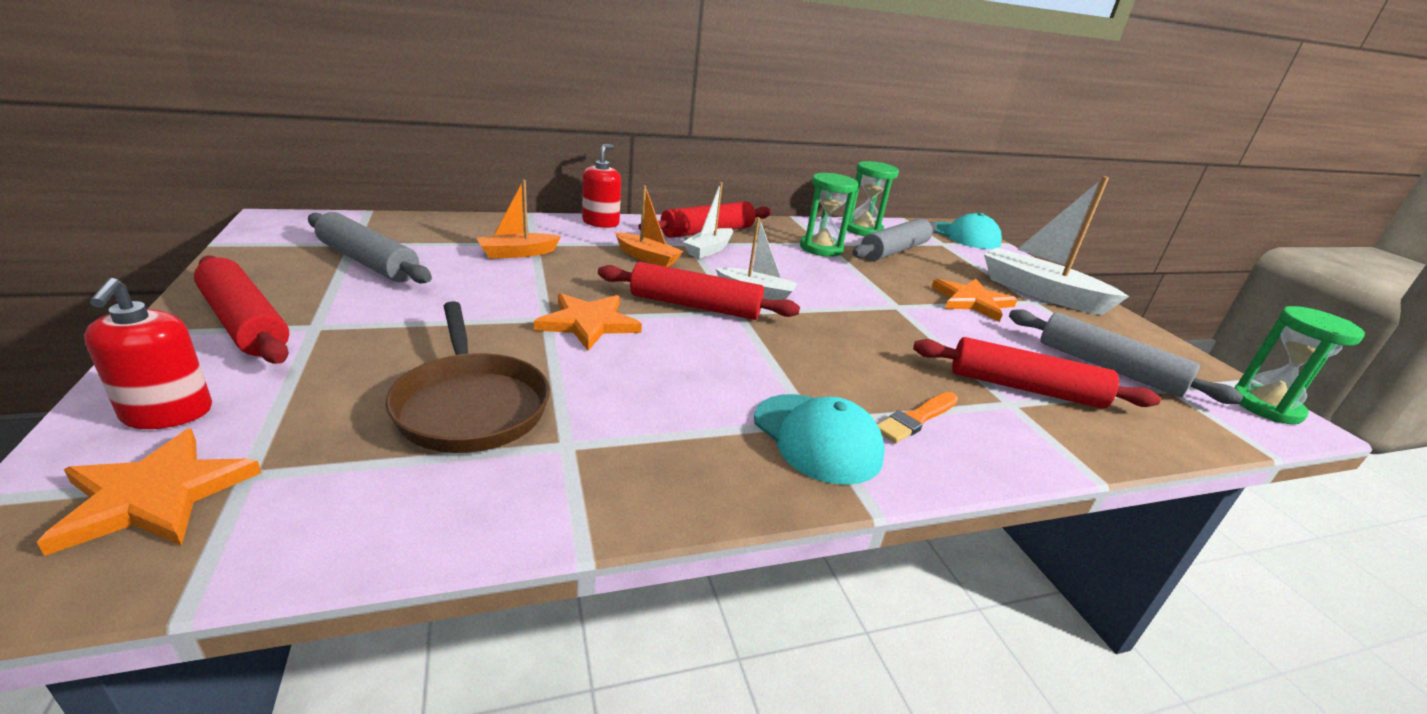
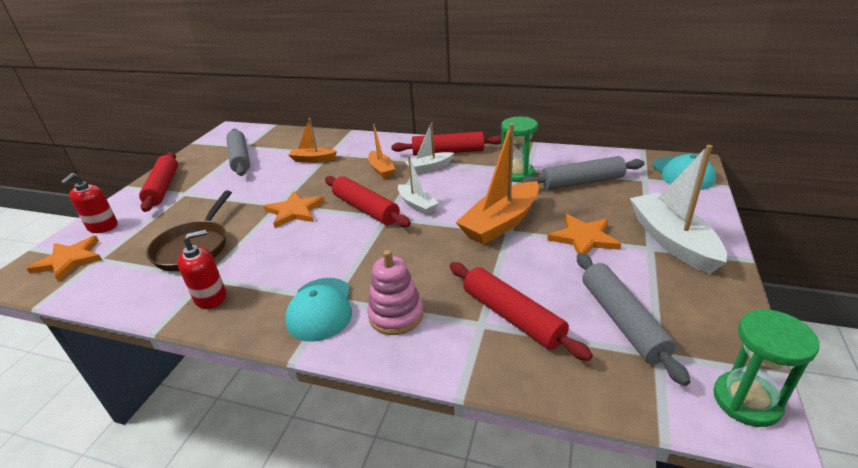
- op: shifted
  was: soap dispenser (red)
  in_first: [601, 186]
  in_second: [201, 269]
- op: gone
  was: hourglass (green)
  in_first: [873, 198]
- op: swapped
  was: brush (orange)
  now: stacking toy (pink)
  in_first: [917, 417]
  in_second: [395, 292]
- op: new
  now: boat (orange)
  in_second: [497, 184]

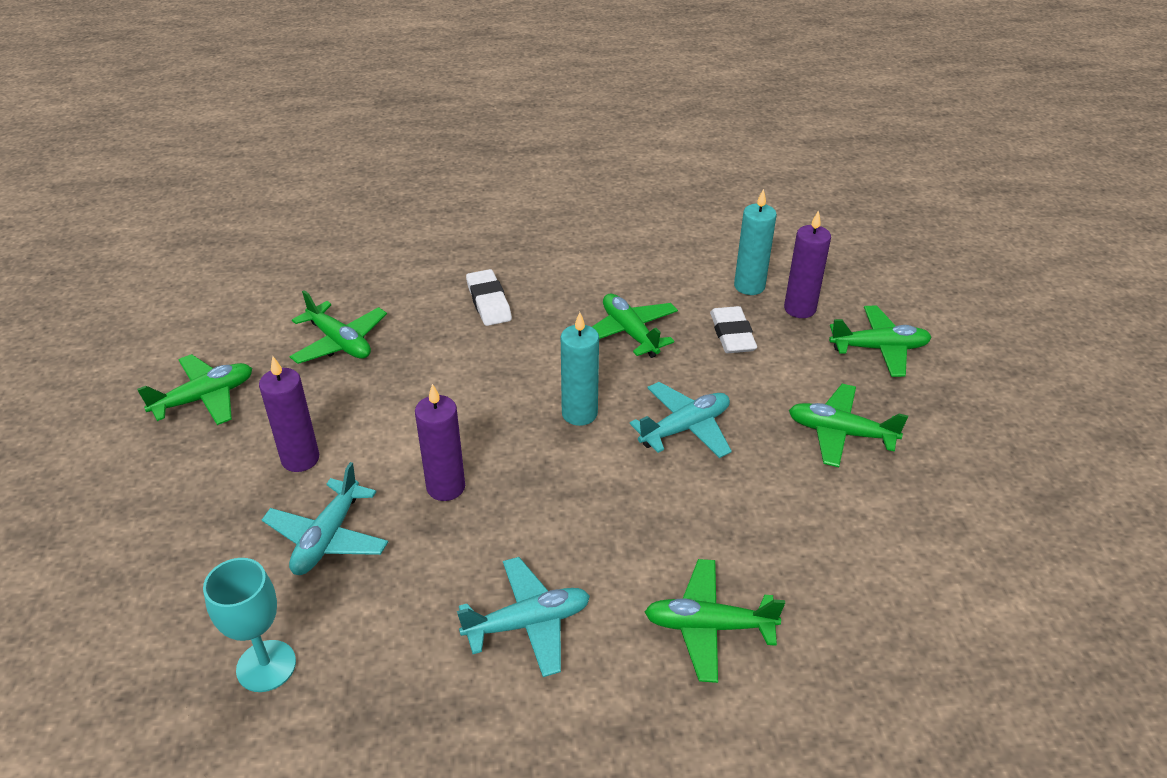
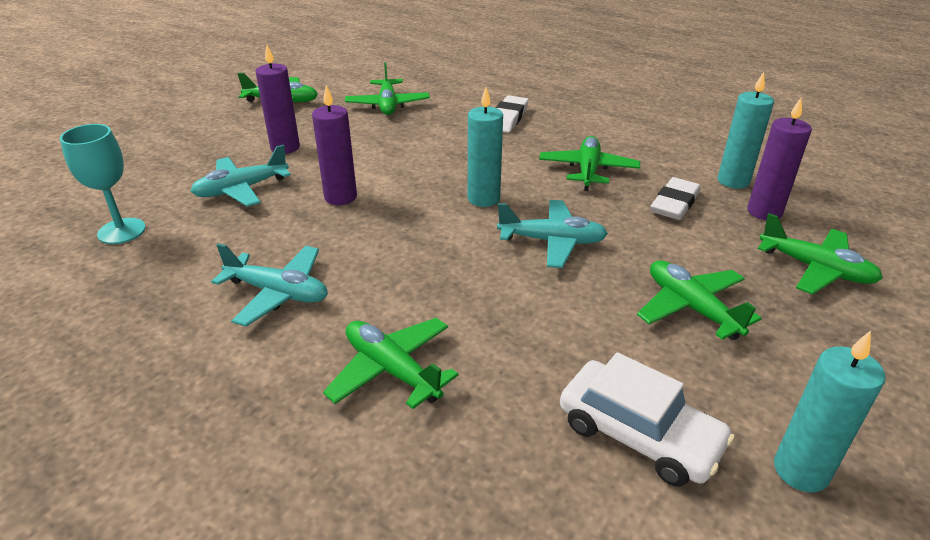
- op: new
  now: car (white)
  in_second: [647, 419]
- op: new
  now: candle (turquoise)
  in_second: [829, 411]

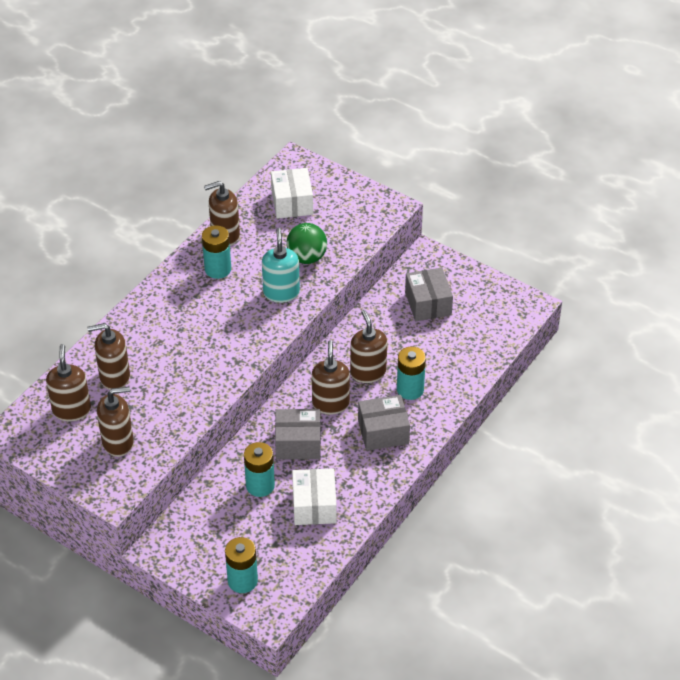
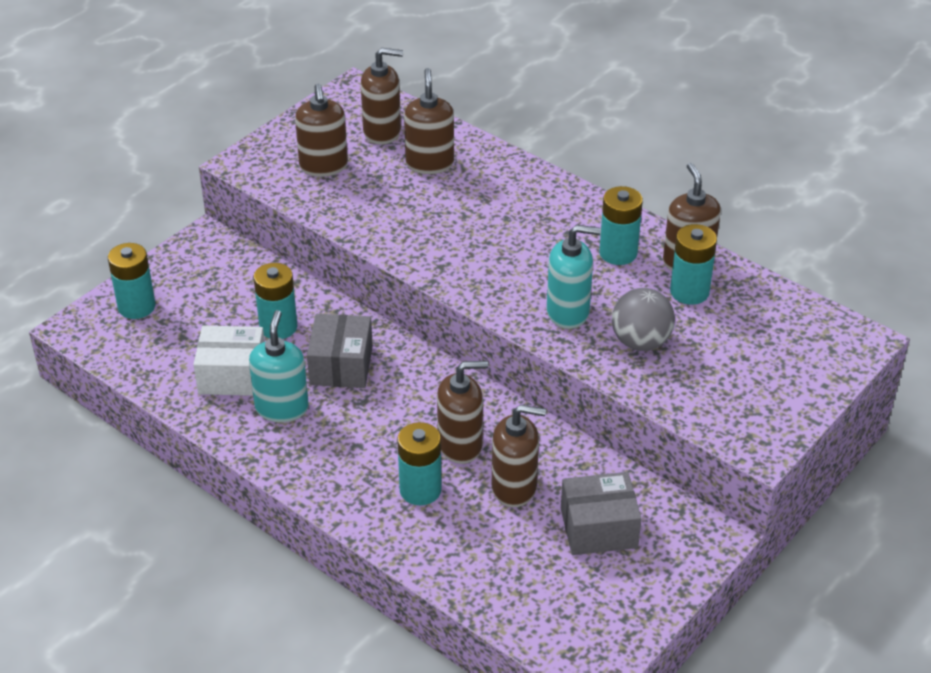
- op: gone
  was: box (white)
  in_first: [292, 193]
- op: repainted
  was: ball (green)
  now: ball (grey)
  in_first: [306, 243]
  in_second: [643, 319]
- op: shifted
  was: soap dispenser (brown)
  in_first: [331, 377]
  in_second: [519, 456]
- op: gone
  was: box (grey)
  in_first: [384, 423]
- op: new
  now: soap dispenser (turquoise)
  in_second: [279, 366]
- op: new
  now: battery (turquoise)
  in_second: [693, 264]

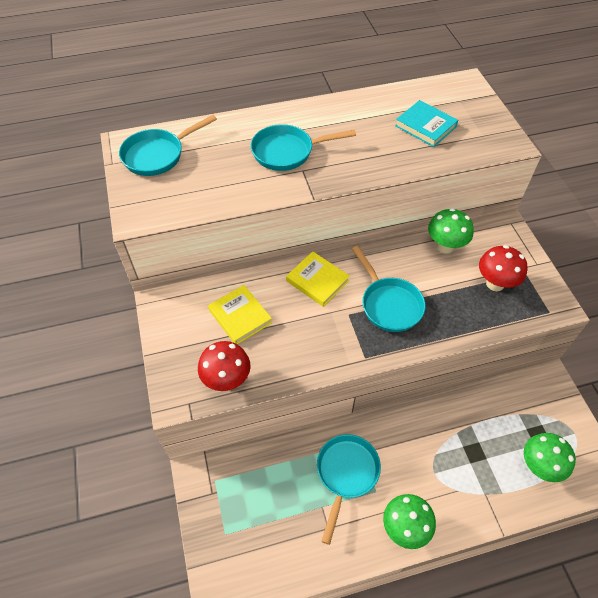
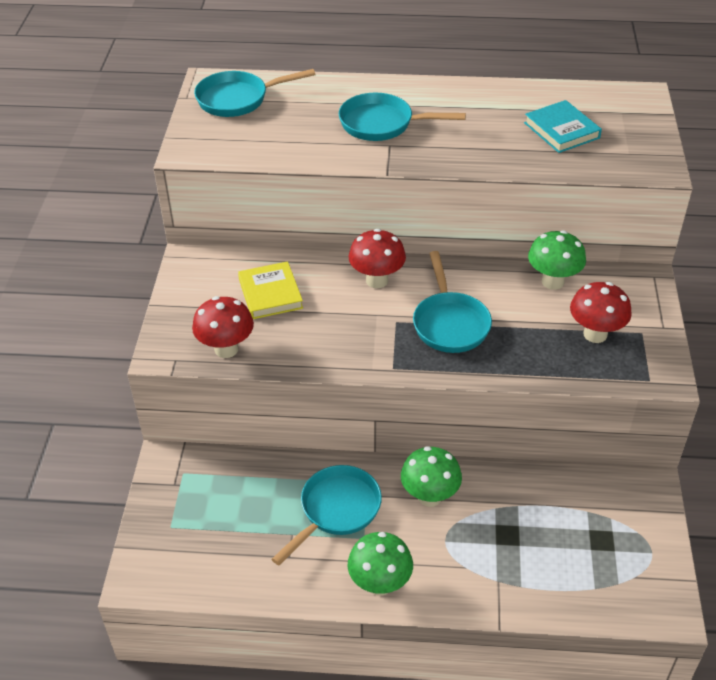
- op: swapped
  was: book (yellow)
  now: mushroom (red)
  in_first: [318, 279]
  in_second: [377, 258]
- op: shifted
  was: mushroom (green)
  in_first: [550, 457]
  in_second: [431, 476]

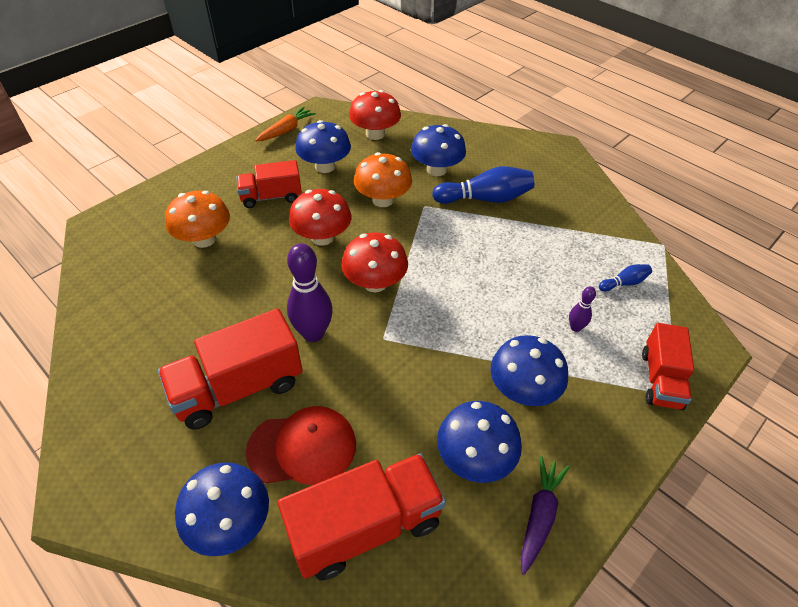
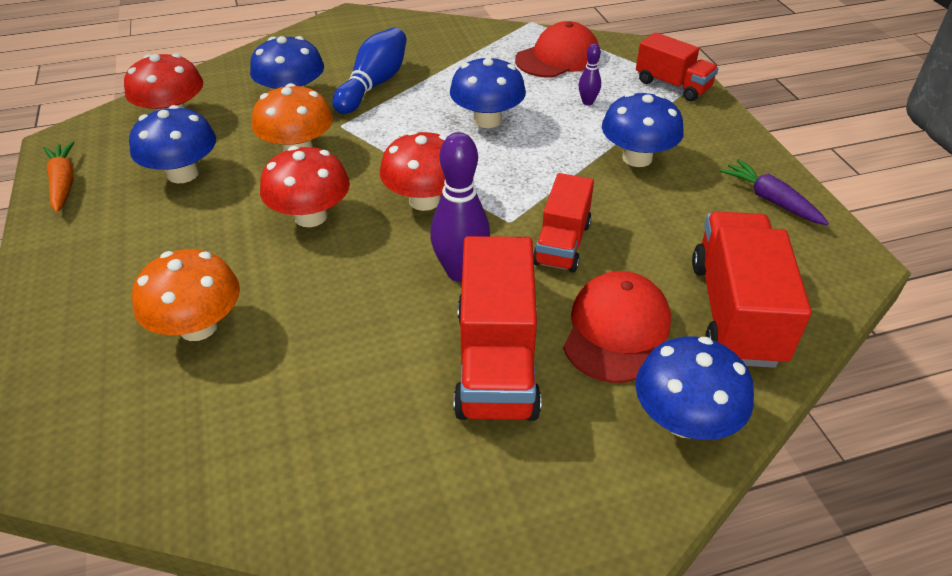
- op: shifted
  was: truck (red)
  in_first: [269, 184]
  in_second: [563, 222]
- op: shifted
  was: mushroom (blue)
  in_first: [479, 442]
  in_second: [488, 91]
- op: swapped
  was: bowling pin (blue)
  now: cap (red)
  in_first: [625, 278]
  in_second: [557, 49]

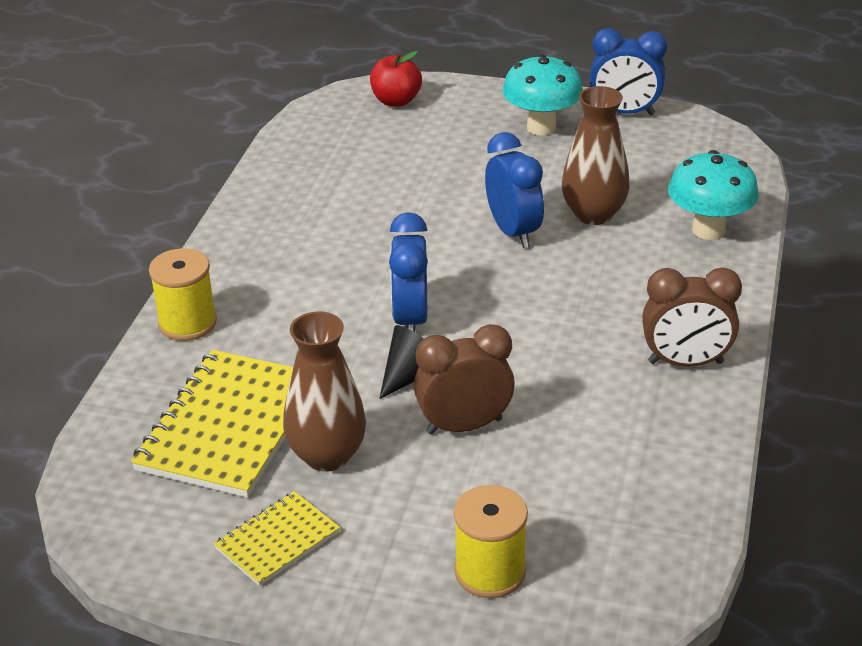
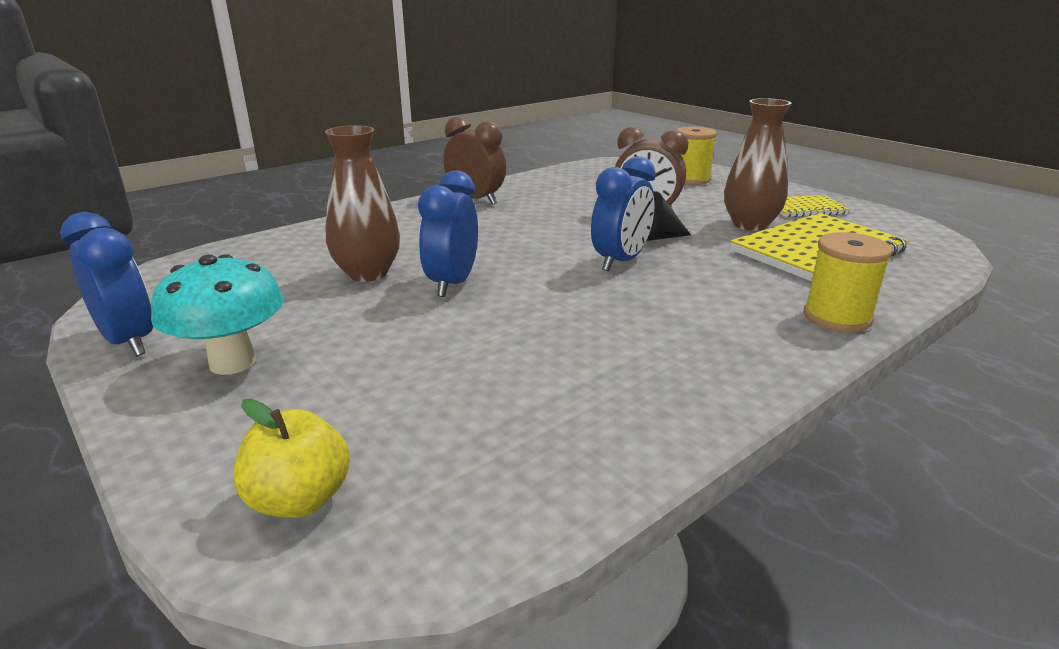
- op: repainted
  was: apple (red)
  now: apple (yellow)
  in_first: [396, 79]
  in_second: [291, 458]
- op: gone
  was: mushroom (turquoise)
  in_first: [713, 195]

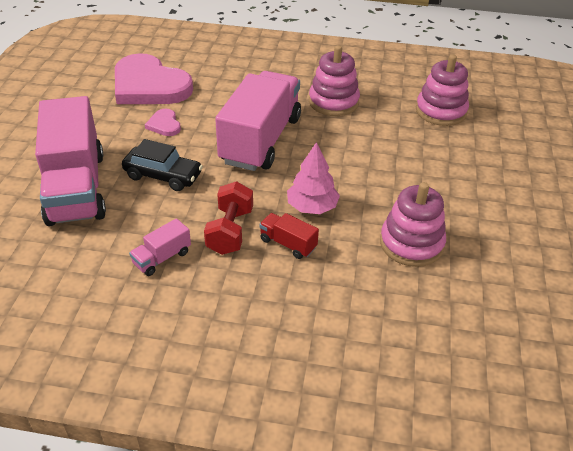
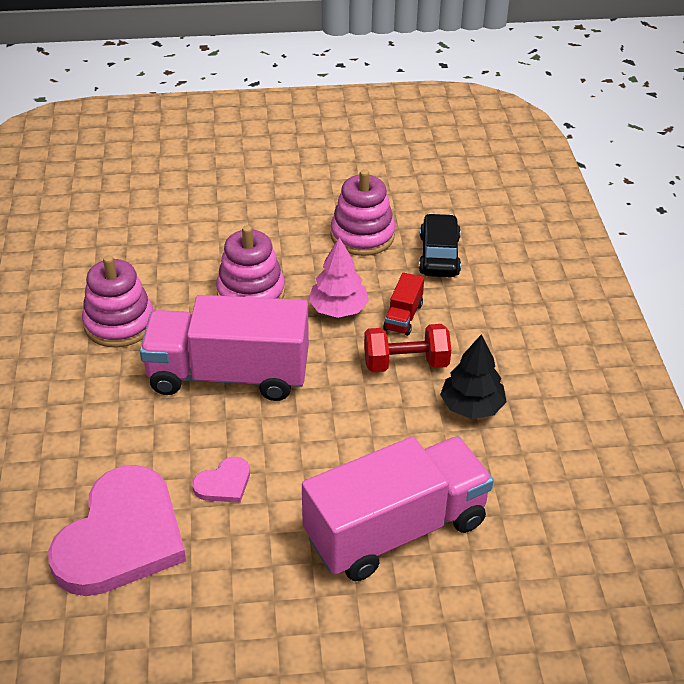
- op: shifted
  was: car (black)
  in_first: [162, 165]
  in_second: [440, 245]
- op: swapped
  was: truck (pink)
  now: tree (black)
  in_first: [160, 247]
  in_second: [473, 376]
- op: shifted
  was: stacking toy (pink)
  in_first: [442, 90]
  in_second: [250, 262]

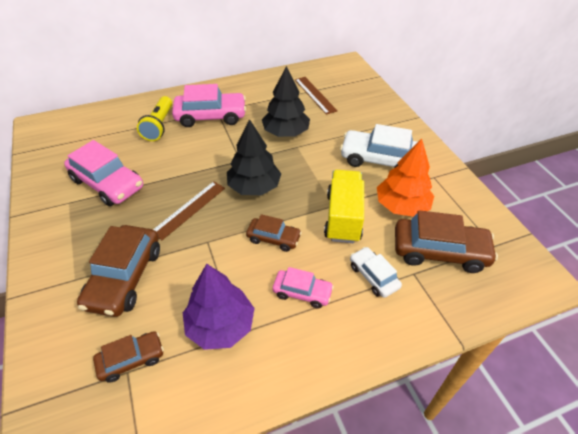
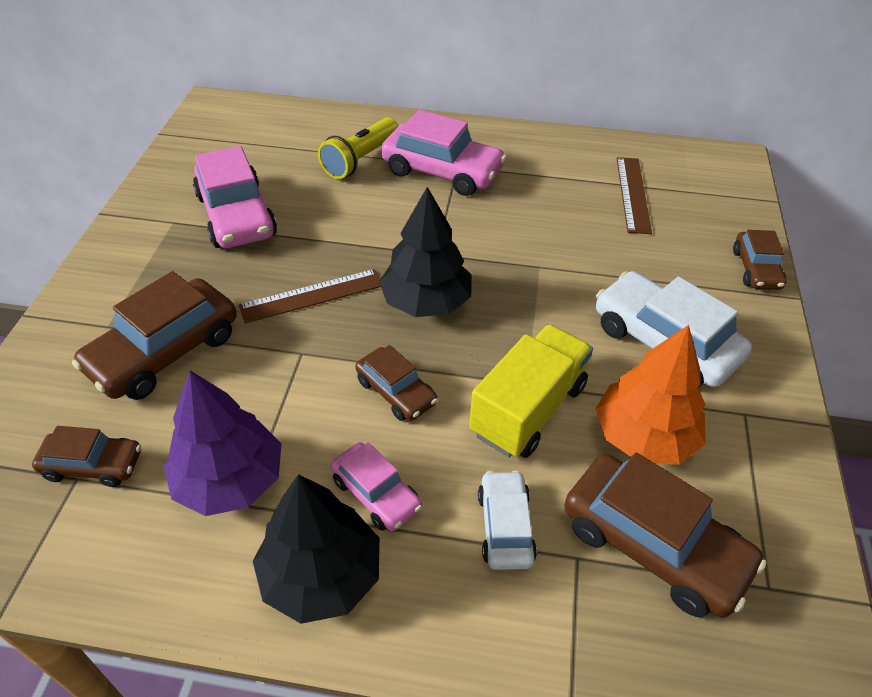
- op: shifted
  was: tree (black)
  in_first: [286, 101]
  in_second: [316, 549]
- op: new
  now: car (brown)
  in_second: [759, 260]

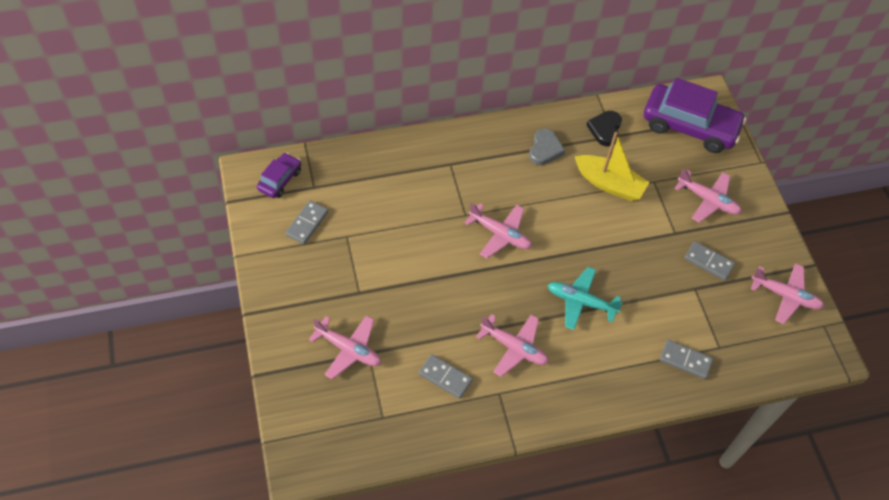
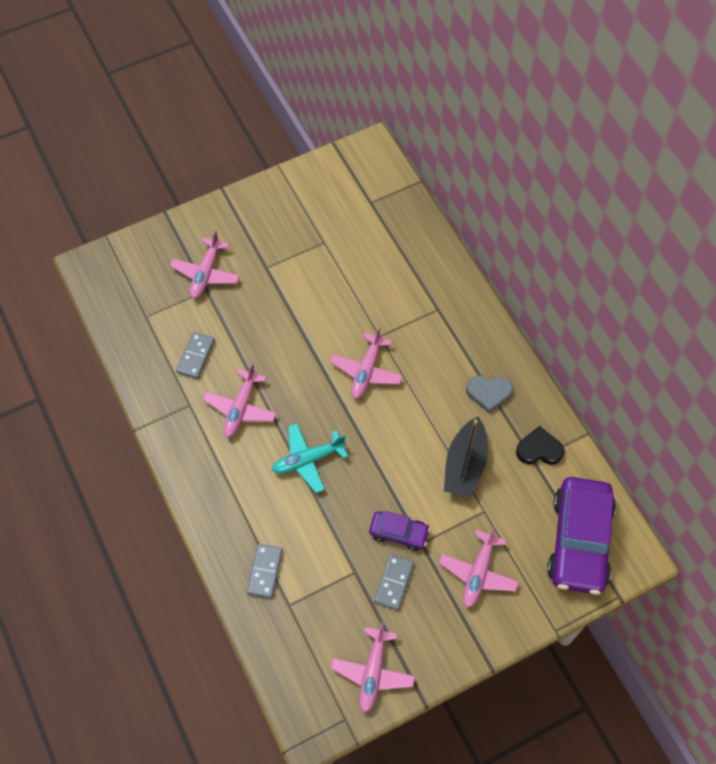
- op: shifted
  was: car (purple)
  in_first: [279, 175]
  in_second: [399, 531]
- op: gone
  was: domino (grey)
  in_first: [306, 222]
- op: rotated
  was: plane (turquoise)
  in_first: [585, 298]
  in_second: [310, 458]
  clockwise: -120
- op: repainted
  was: boat (yellow)
  now: boat (black)
  in_first: [612, 166]
  in_second: [466, 457]

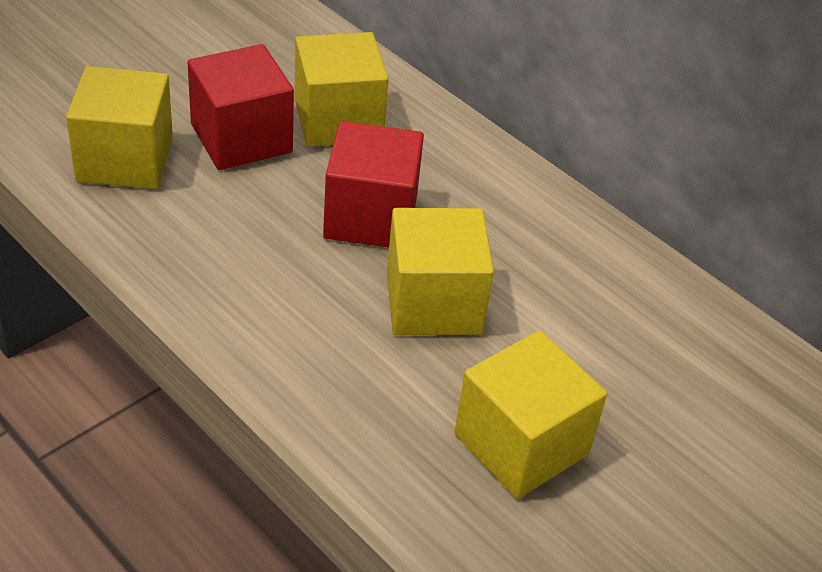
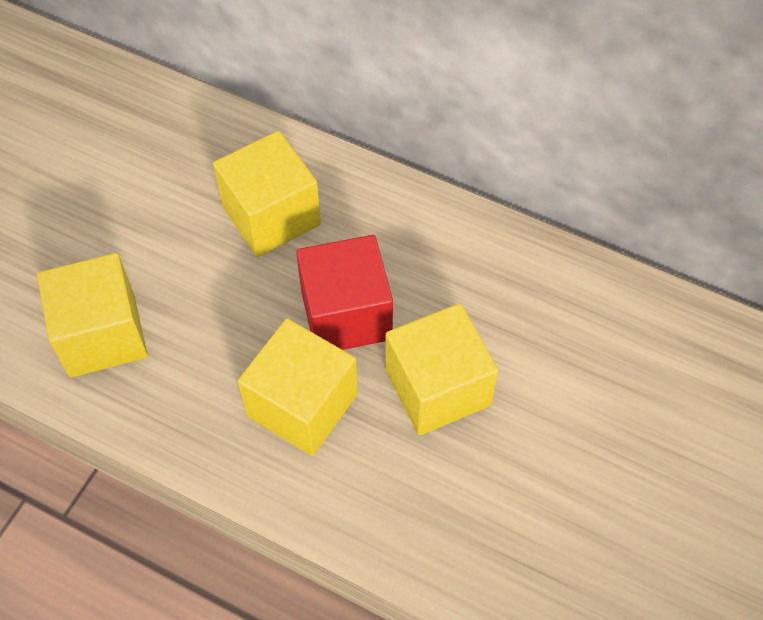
- op: gone
  was: cube (red)
  in_first: [241, 107]
- op: shifted
  was: cube (yellow)
  in_first: [530, 414]
  in_second: [298, 387]

